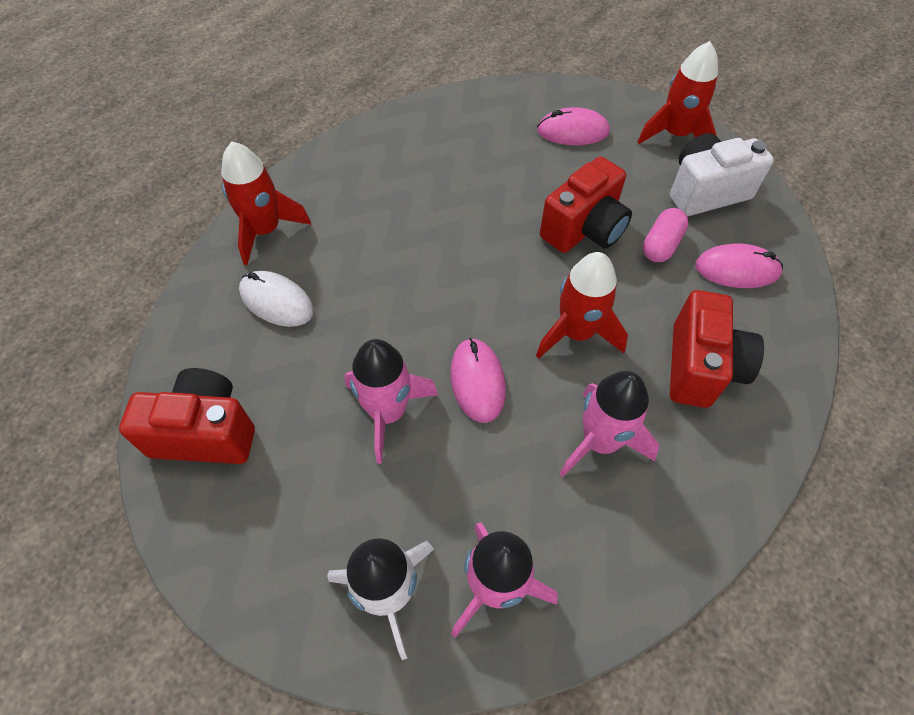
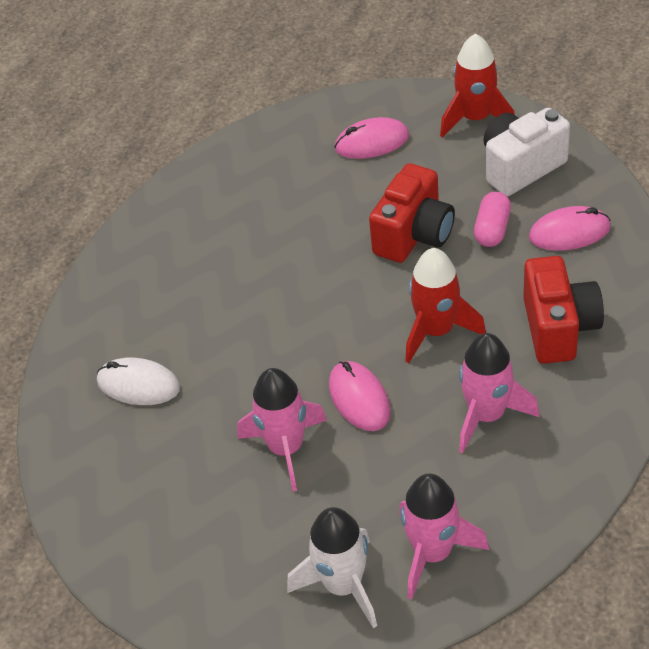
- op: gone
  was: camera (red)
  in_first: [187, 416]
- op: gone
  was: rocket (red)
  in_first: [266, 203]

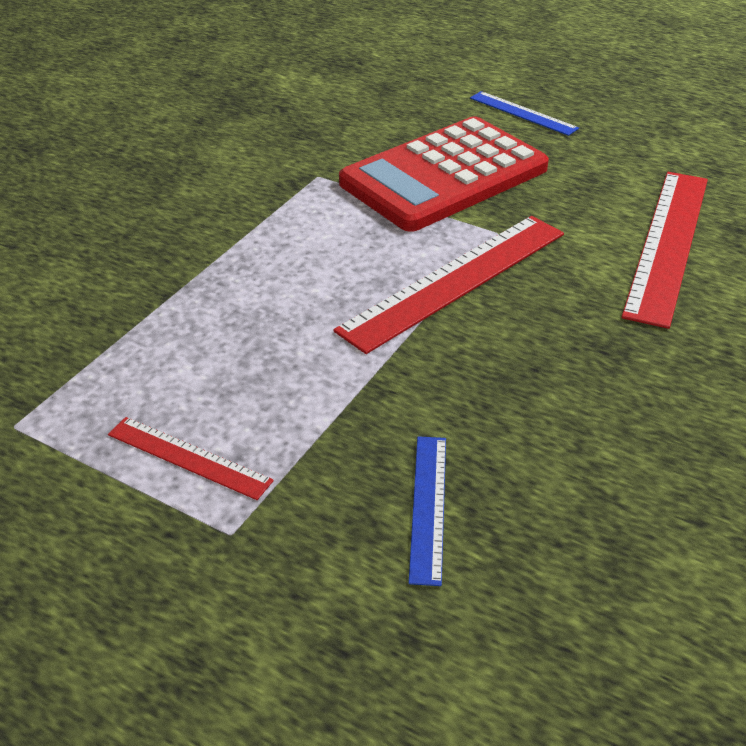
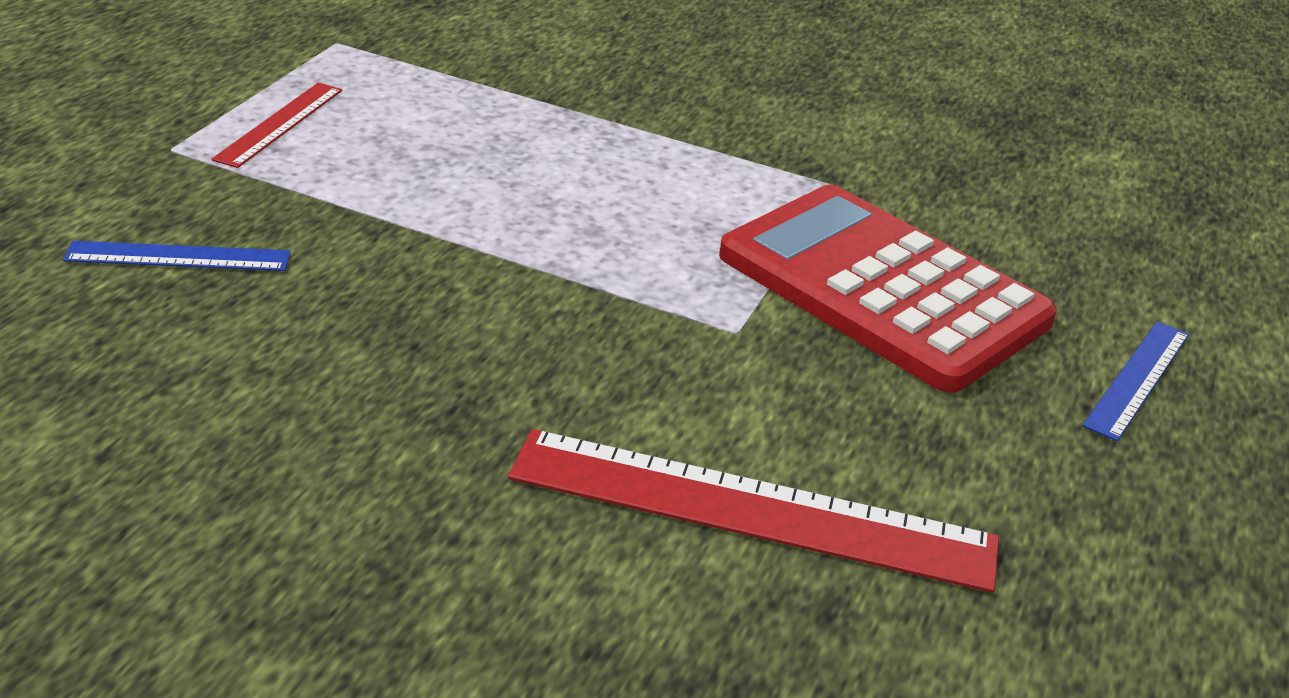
- op: gone
  was: ruler (red)
  in_first: [448, 285]

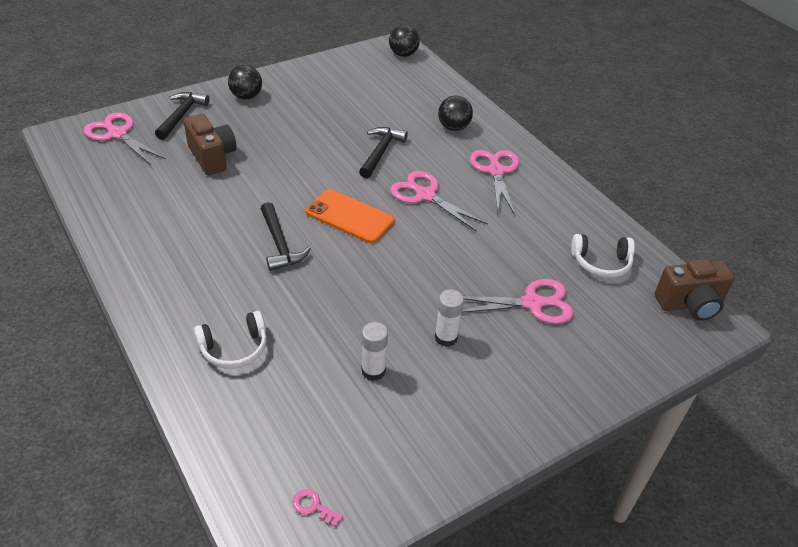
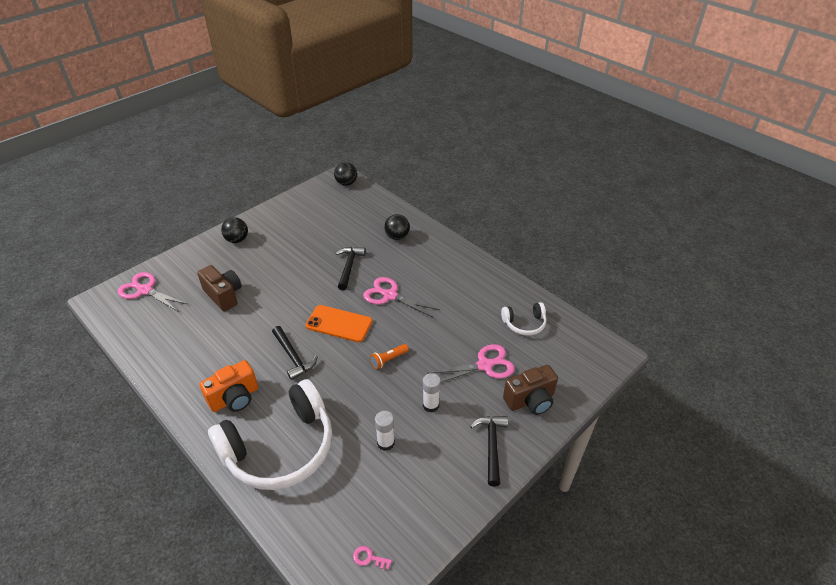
- op: shifted
  was: hammer (black)
  in_first: [182, 116]
  in_second: [489, 451]
- op: scaled
  was: headphones (white)
  in_first: [230, 340]
  in_second: [270, 434]
  ratio: 2.19
- op: gone
  was: scissors (pink)
  in_first: [494, 182]
- op: shifted
  was: camera (brown)
  in_first: [695, 290]
  in_second: [530, 390]
- op: new
  now: camera (orange)
  in_second: [228, 386]
- op: new
  now: flashlight (orange)
  in_second: [389, 356]

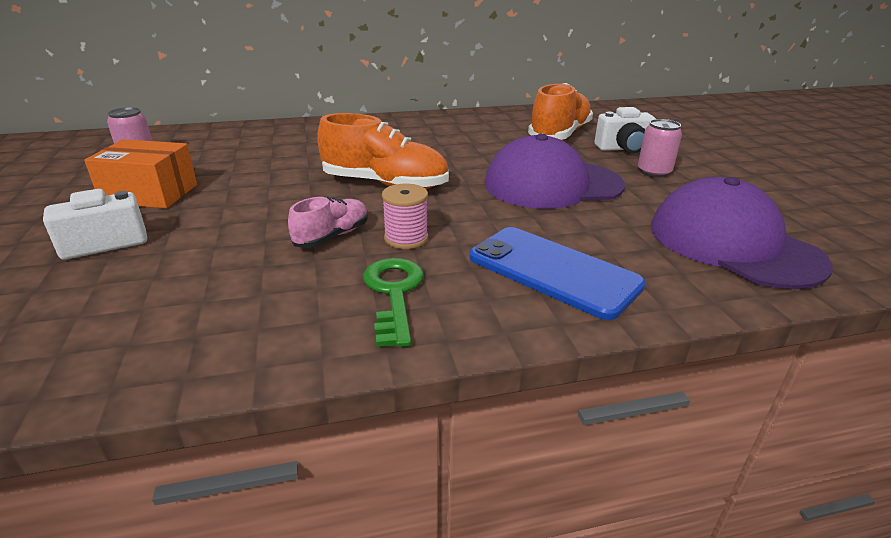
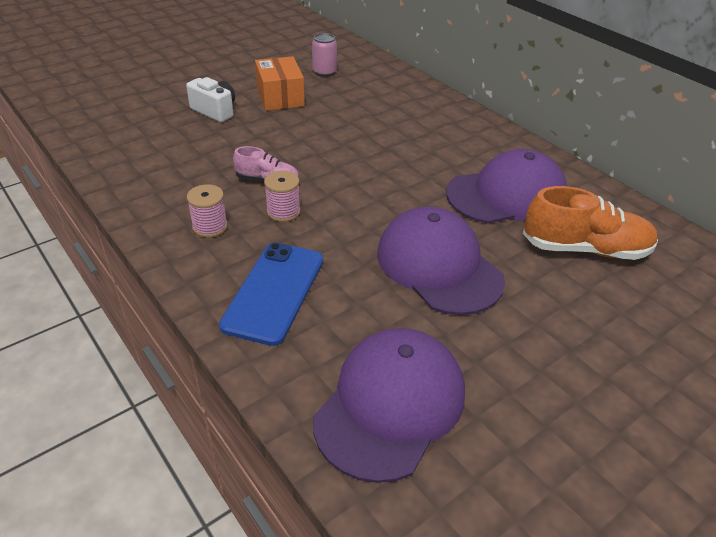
- op: gone
  was: shoe (orange)
  in_first: [383, 151]
- op: swapped
  was: key (green)
  now: spool (pink)
  in_first: [393, 302]
  in_second: [207, 211]
- op: gone
  was: camera (white)
  in_first: [625, 130]
- op: gone
  was: can (pink)
  in_first: [660, 148]
- op: new
  now: cap (purple)
  in_second: [506, 186]

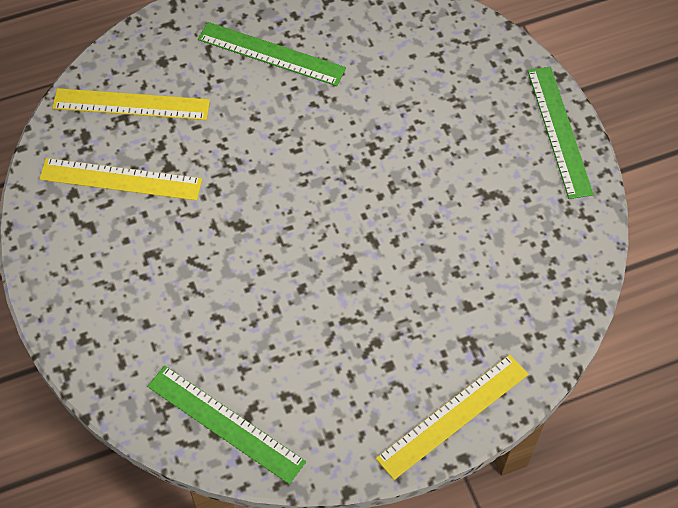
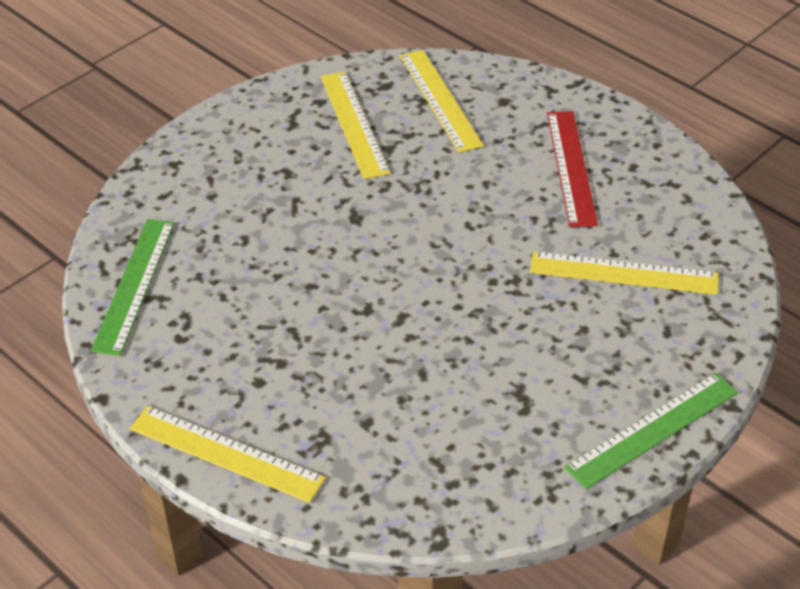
- op: repainted
  was: ruler (green)
  now: ruler (red)
  in_first: [272, 54]
  in_second: [572, 169]
- op: new
  now: ruler (yellow)
  in_second: [624, 273]

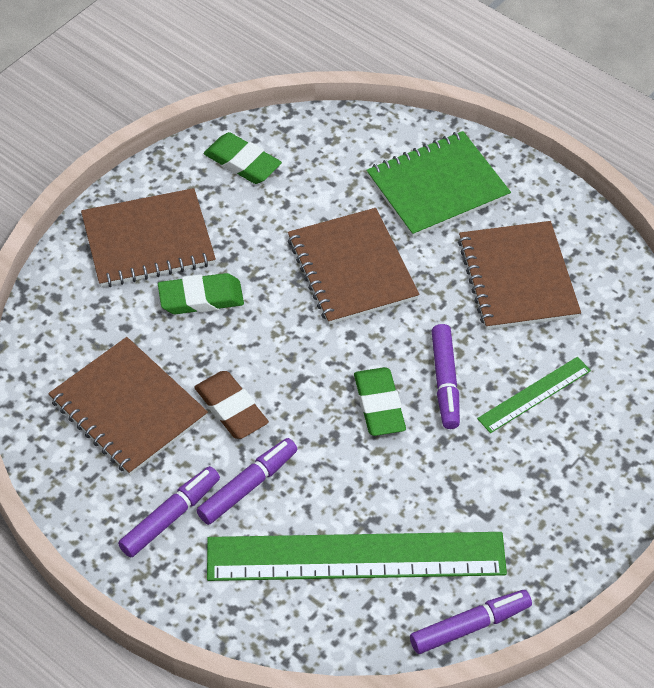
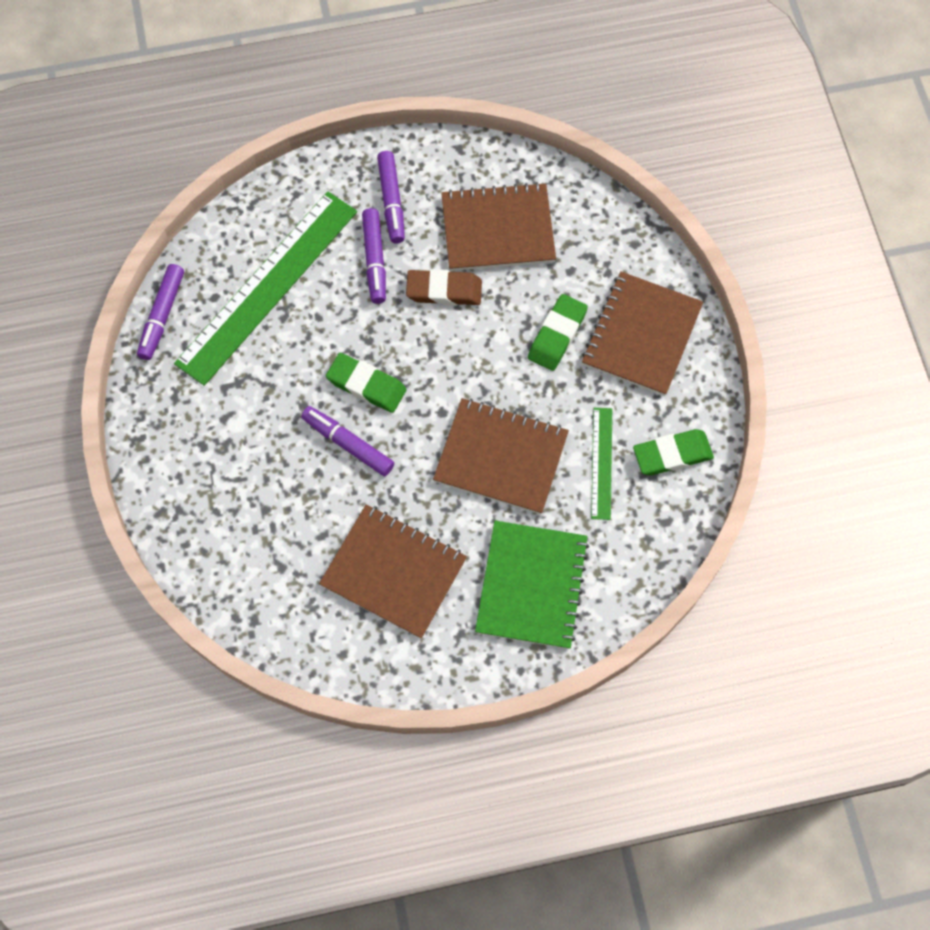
- op: shifted
  was: ruler (green)
  in_first: [534, 395]
  in_second: [601, 464]

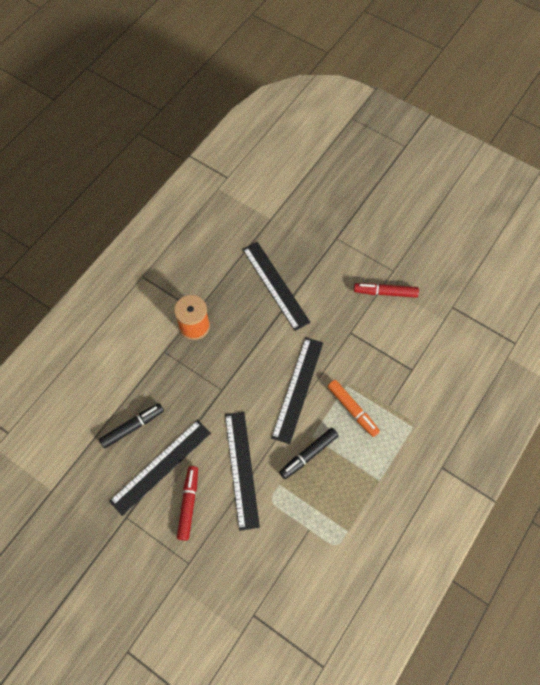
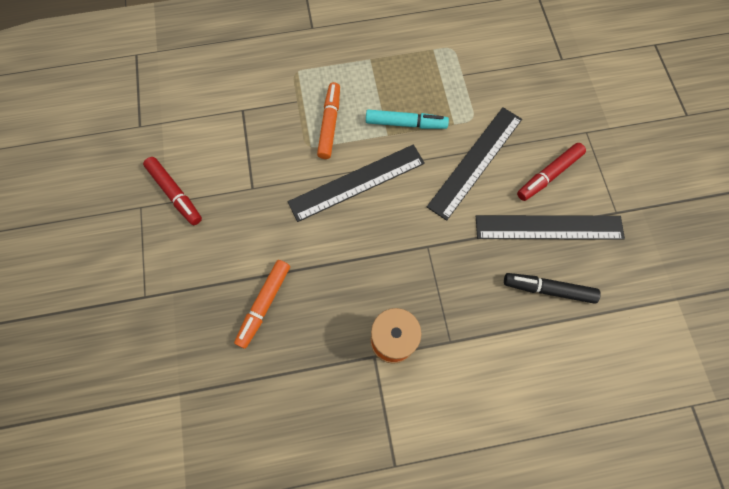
- op: swapped
  was: ruler (black)
  now: marker (orange)
  in_first: [276, 286]
  in_second: [262, 304]
- op: repainted
  was: marker (black)
  now: marker (turquoise)
  in_first: [309, 453]
  in_second: [407, 119]

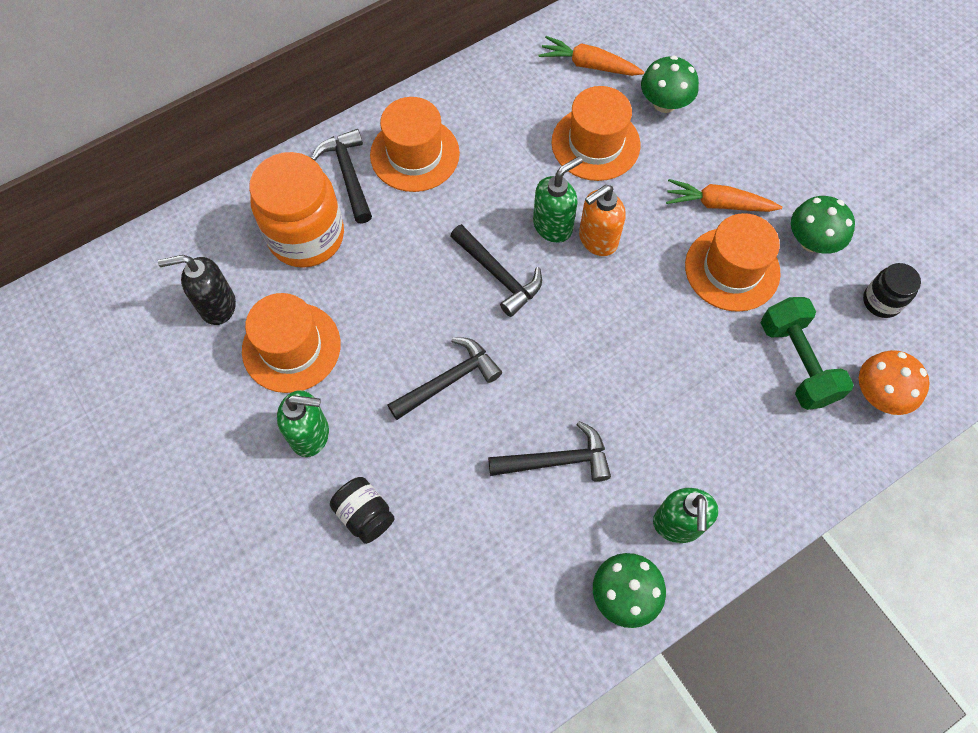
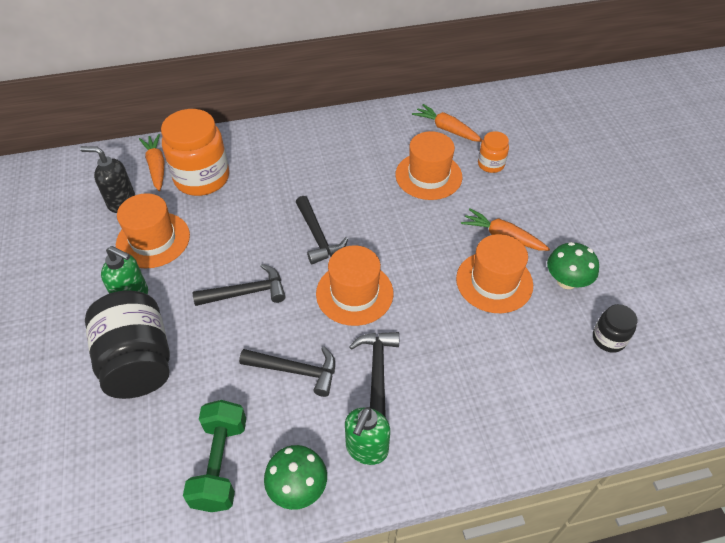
- op: shifted
  was: hammer (black)
  in_first: [342, 176]
  in_second: [374, 374]
- op: scaled
  was: jar (black)
  in_first: [362, 510]
  in_second: [127, 344]
  ratio: 2.01
- op: shifted
  was: hat (orange)
  in_first: [415, 144]
  in_second: [354, 285]
- op: gone
  was: soap dispenser (green)
  in_first: [558, 199]
- op: gone
  was: soap dispenser (orange)
  in_first: [602, 220]
- op: swapped
  was: mushroom (green)
  now: jar (orange)
  in_first: [670, 84]
  in_second: [493, 152]
- op: shifted
  was: dumbbell (green)
  in_first: [807, 353]
  in_second: [214, 456]
- op: gone
  was: mushroom (orange)
  in_first: [894, 382]
- op: new
  now: carrot (orange)
  in_second: [152, 162]

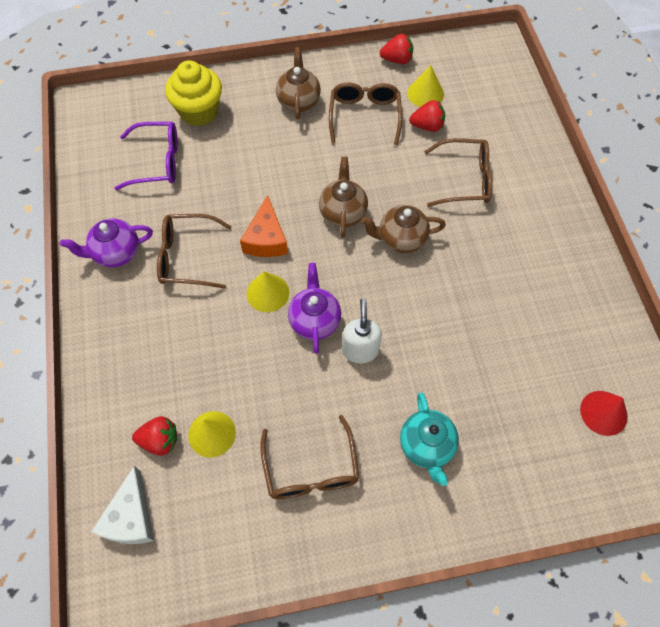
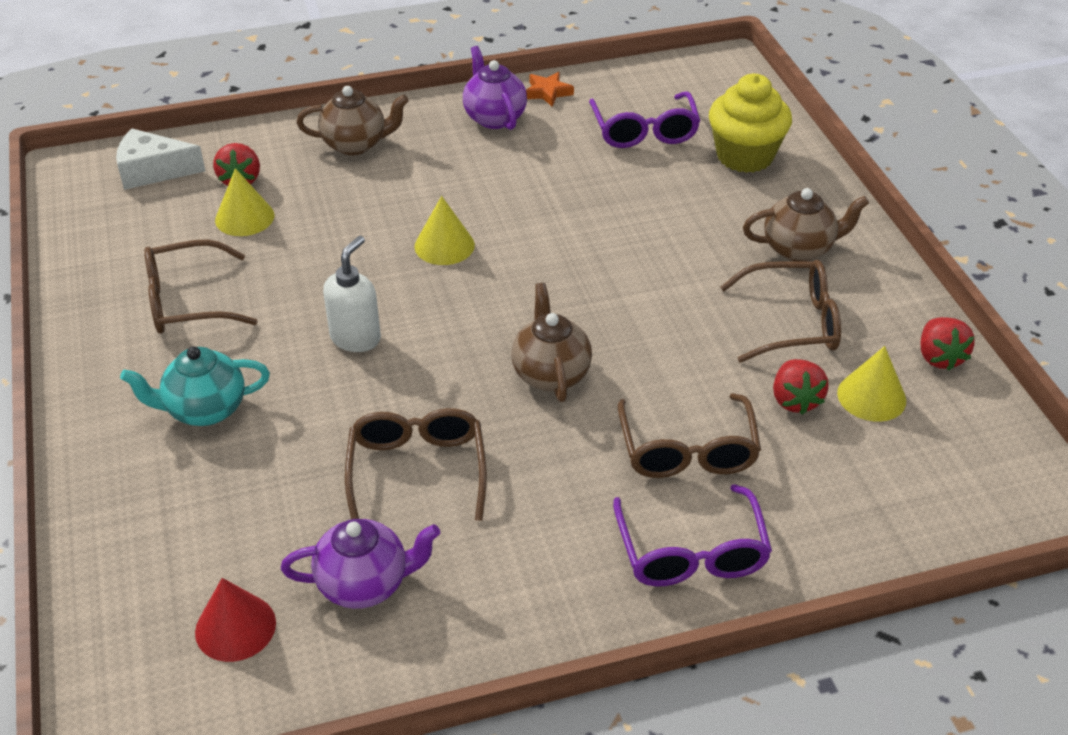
- op: shifted
  was: glasses (brown)
  in_first: [194, 251]
  in_second: [416, 464]
- op: gone
  was: cheese (orange)
  in_first: [264, 226]
- op: shifted
  was: teapot (purple)
  in_first: [314, 308]
  in_second: [360, 564]
- op: shifted
  was: teapot (brown)
  in_first: [343, 197]
  in_second: [353, 120]
- op: rotated
  was: soap dispenser (white)
  in_first: [362, 330]
  in_second: [352, 294]
  clockwise: -60
- op: new
  now: star (orange)
  in_second: [550, 89]
- op: new
  now: glasses (purple)
  in_second: [692, 535]

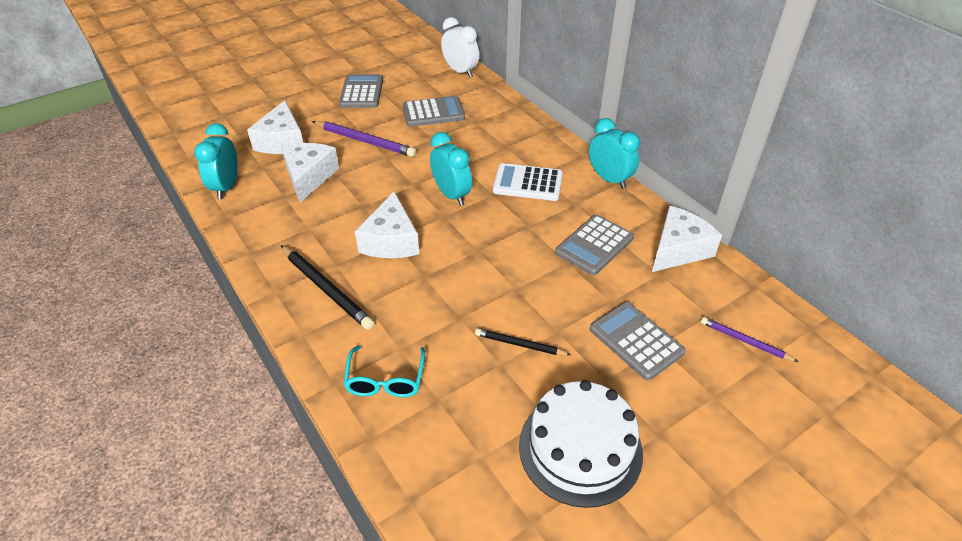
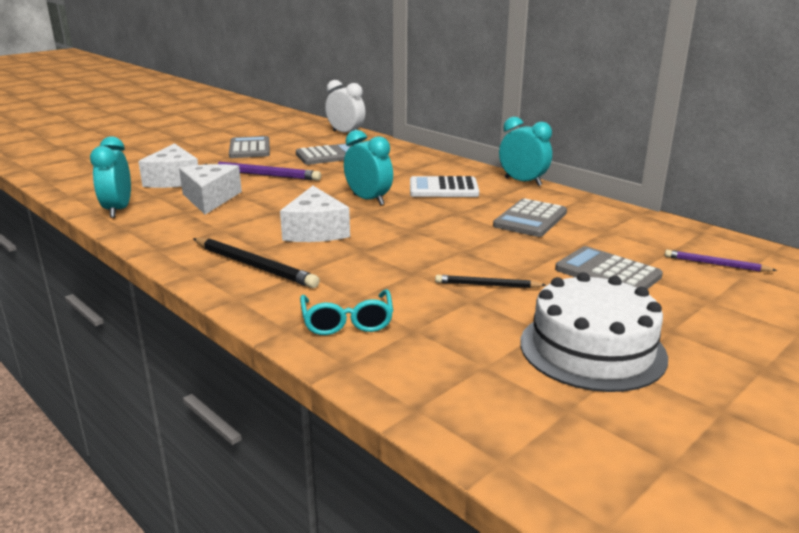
- op: gone
  was: cheese (white)
  in_first: [687, 239]

